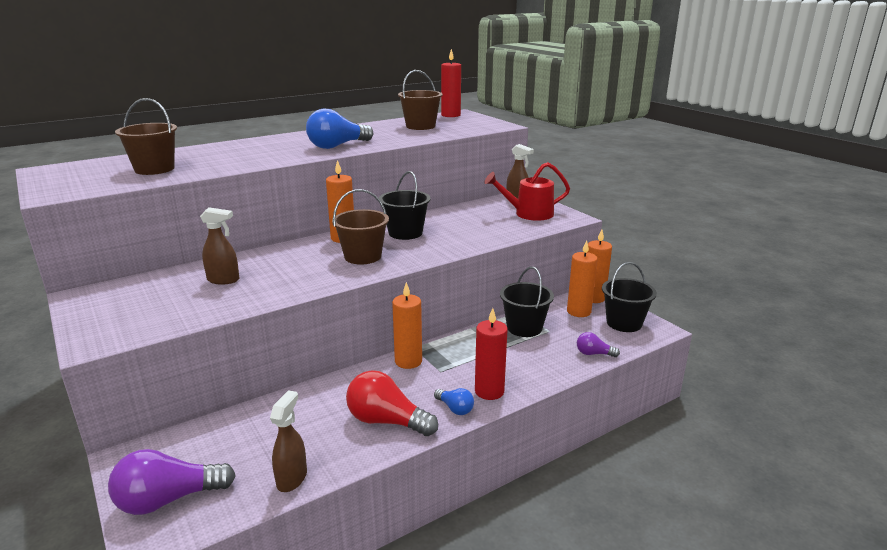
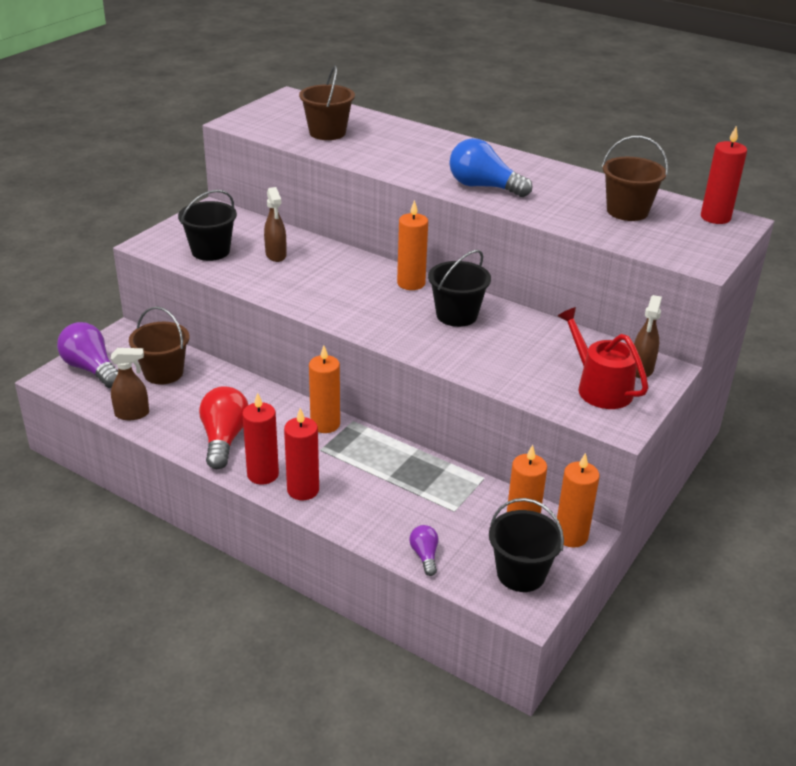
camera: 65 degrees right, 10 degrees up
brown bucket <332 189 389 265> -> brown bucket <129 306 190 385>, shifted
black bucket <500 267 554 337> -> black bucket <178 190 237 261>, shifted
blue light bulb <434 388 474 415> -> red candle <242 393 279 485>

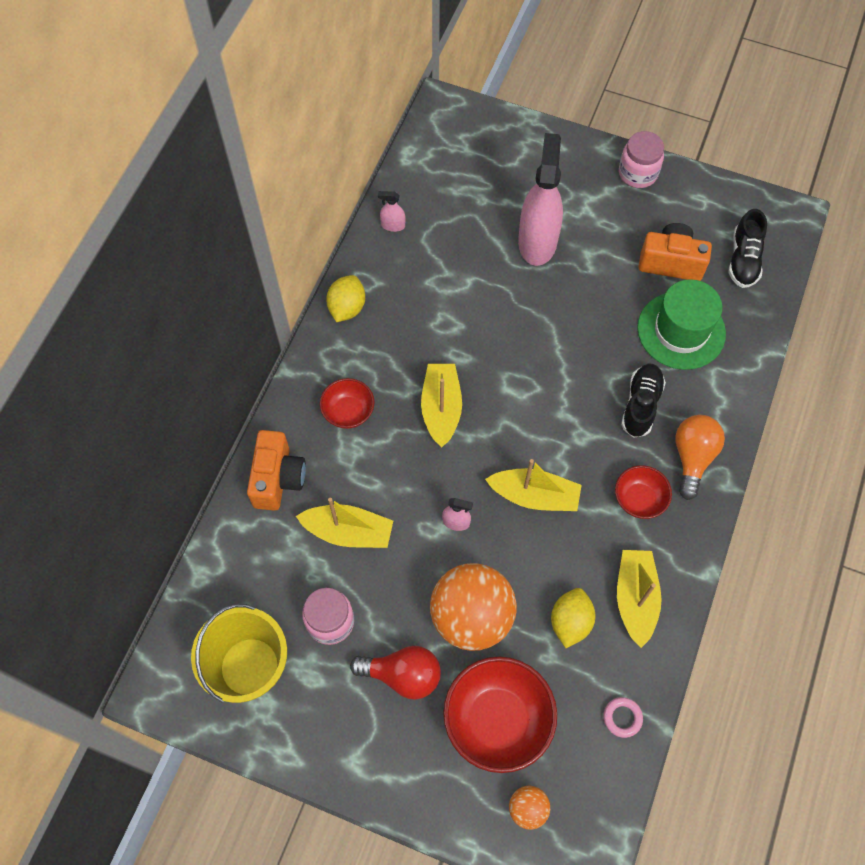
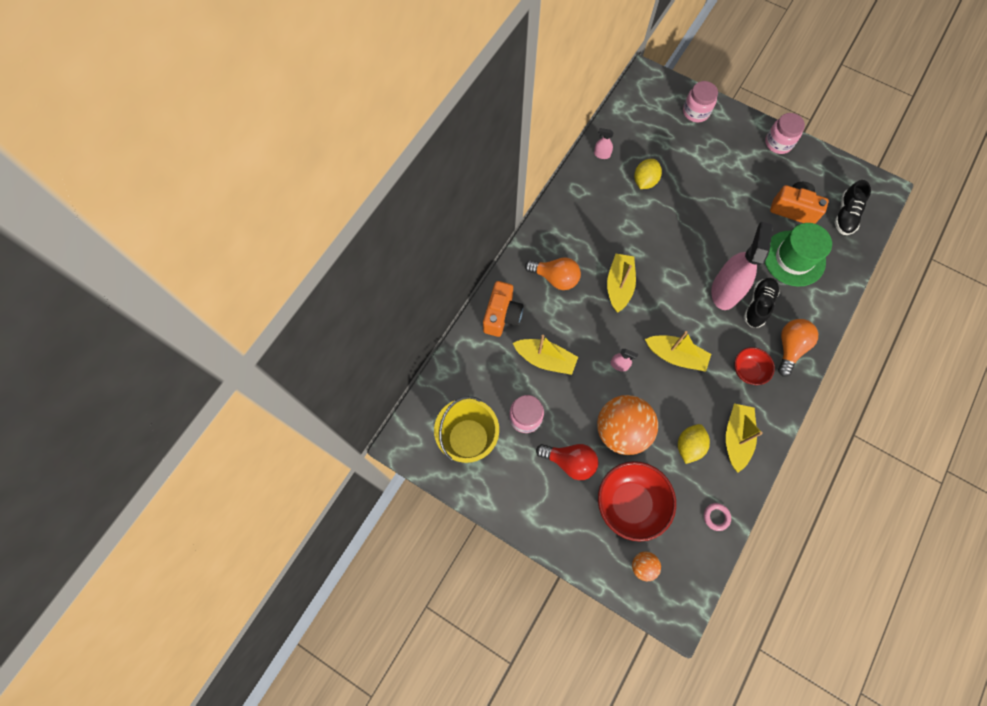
camera: 10 degrees right, 5 degrees up
none -> pink jar <683 81 718 122>
yellow lemon <326 275 365 322> -> yellow lemon <634 159 662 189>, shifted
pink spray bottle <518 133 563 266> -> pink spray bottle <711 222 773 310>, shifted
red bowl <320 378 374 429> -> orange light bulb <525 258 581 290>

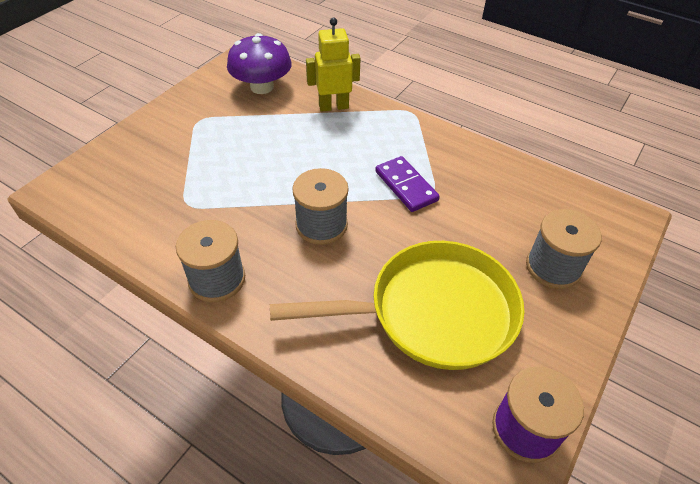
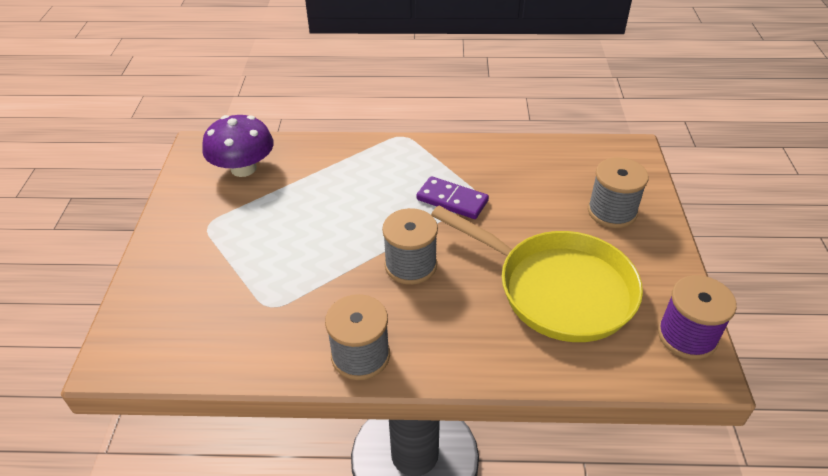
camera: 30 degrees left, 5 degrees down
yellow robot <306 18 361 112> -> none
yellow pan <270 241 525 370> -> yellow pan <431 205 643 342>, 75 degrees clockwise

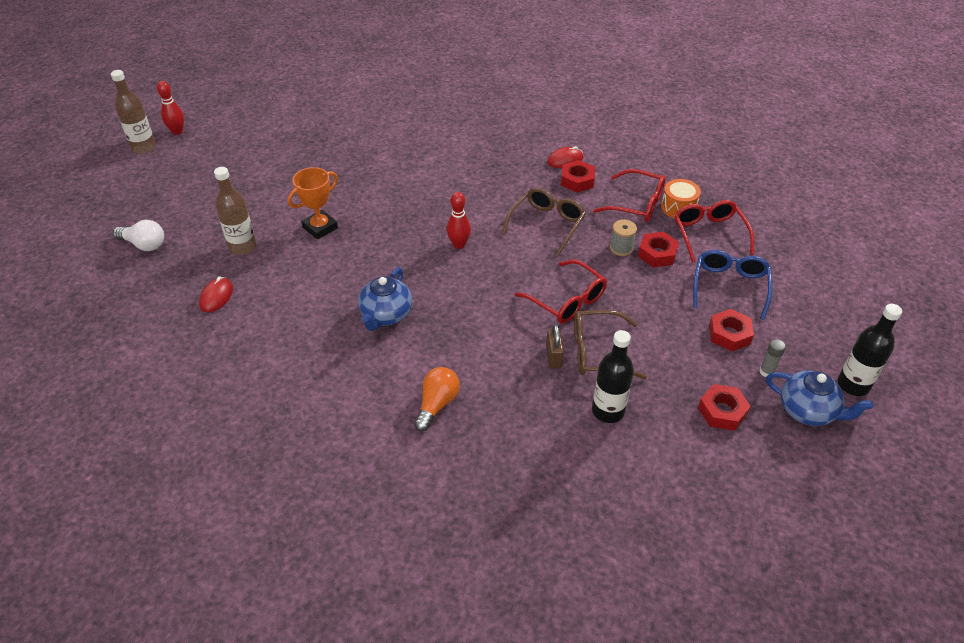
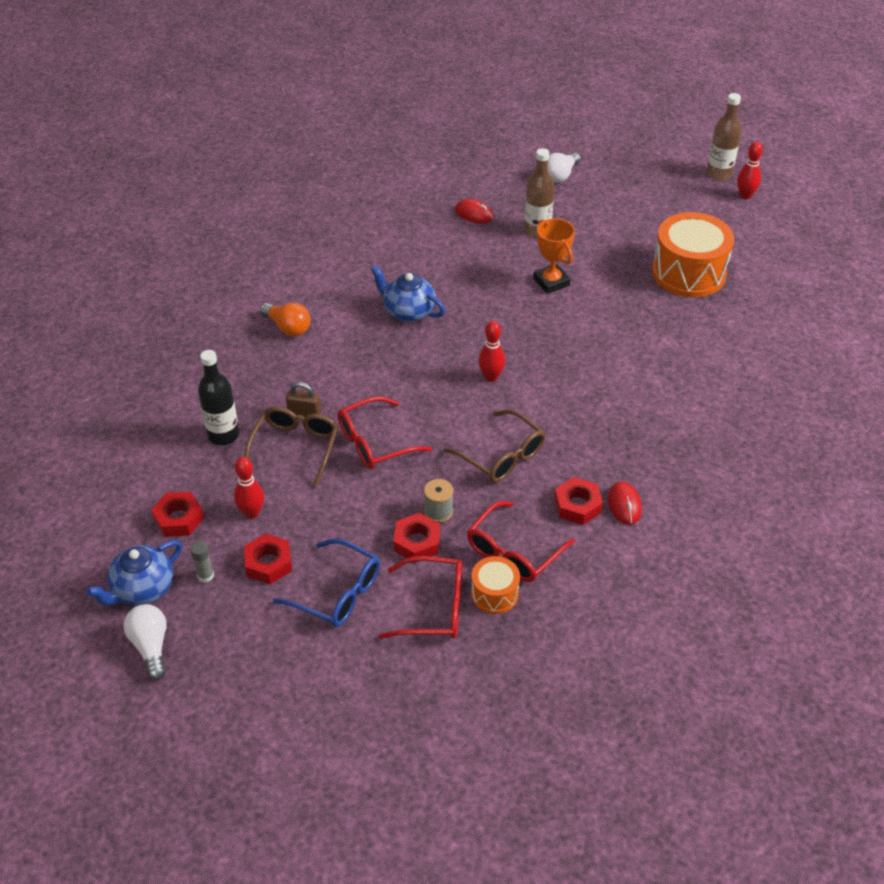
camera: 105 degrees right, 0 degrees up
none -> red bowling pin <234 457 264 519>
none -> orange drum <652 212 734 297>
black bottle <838 304 902 396> -> white light bulb <123 604 166 680>

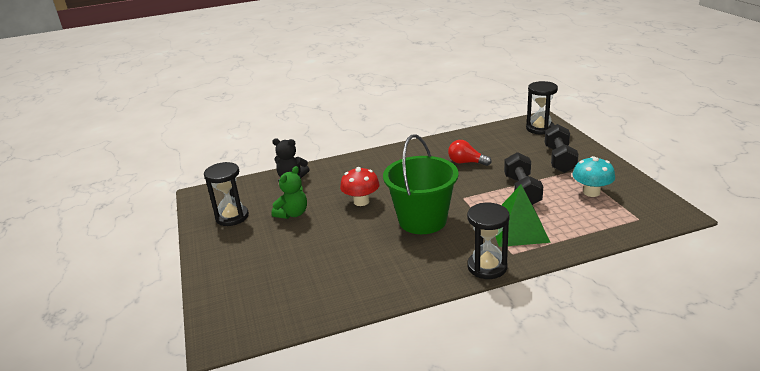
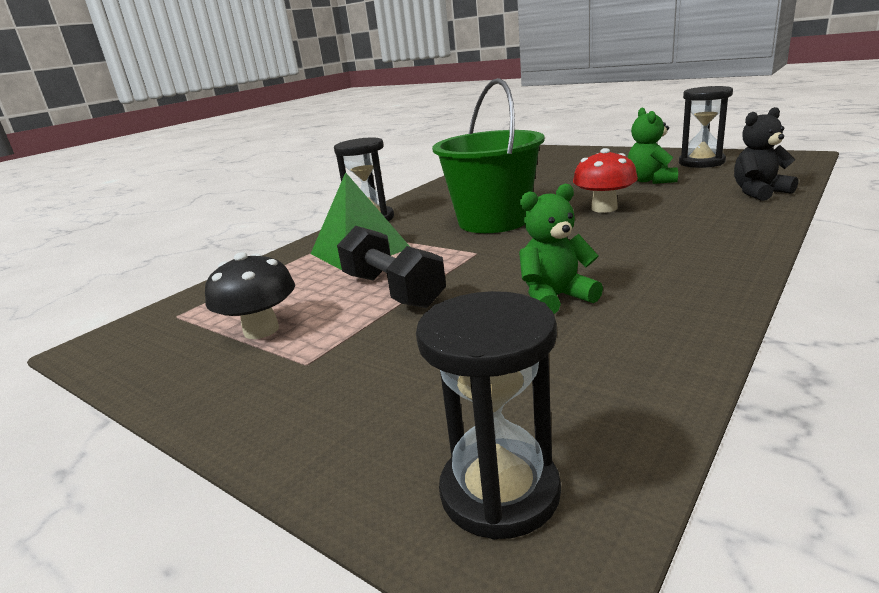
camera: 145 degrees right, 5 degrees down
black dumbbell <545 124 579 173> -> none
red light bulb <448 140 492 166> -> green teddy bear <519 184 603 314>
turquoise mushroom <572 156 615 197> -> black mushroom <205 252 295 339>

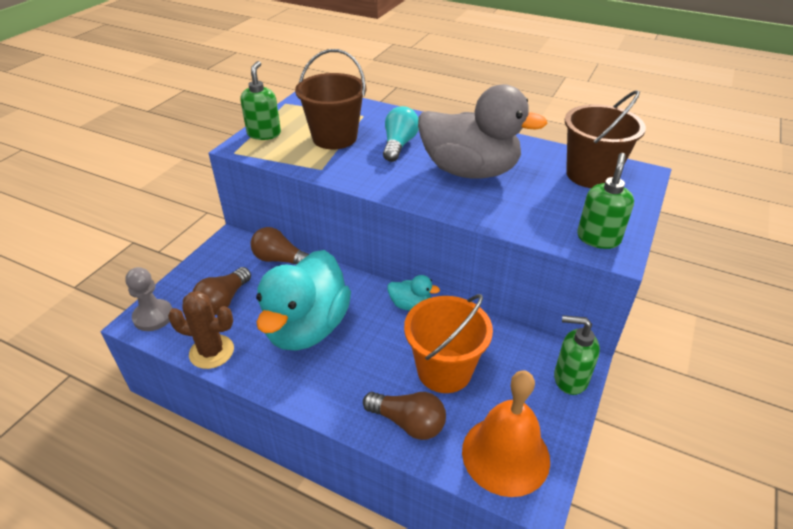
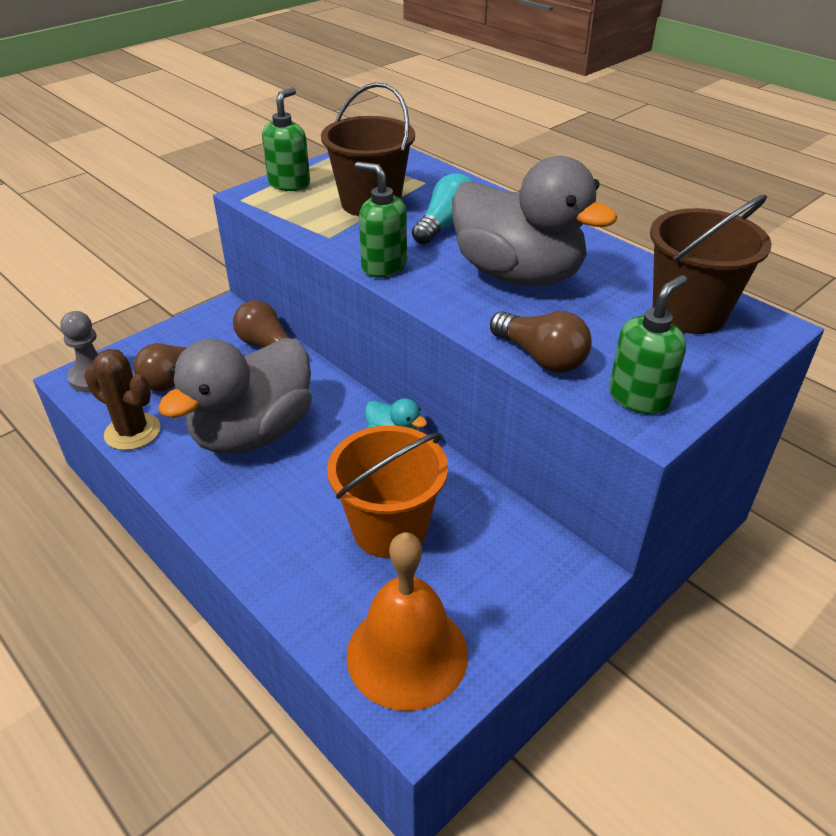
camera: 20 degrees right, 0 degrees up
brown light bulb <363 392 446 440> -> brown light bulb <490 311 592 373>, shifted
green soap dispenser <554 315 600 395> -> green soap dispenser <355 162 407 278>, shifted
turquoise duck <256 250 351 351> -> grey duck <158 338 312 455>

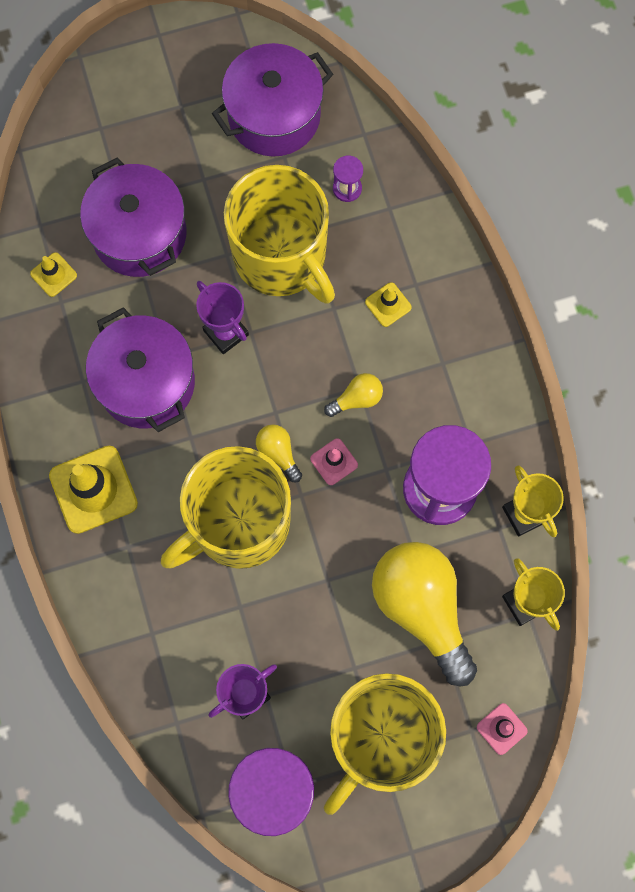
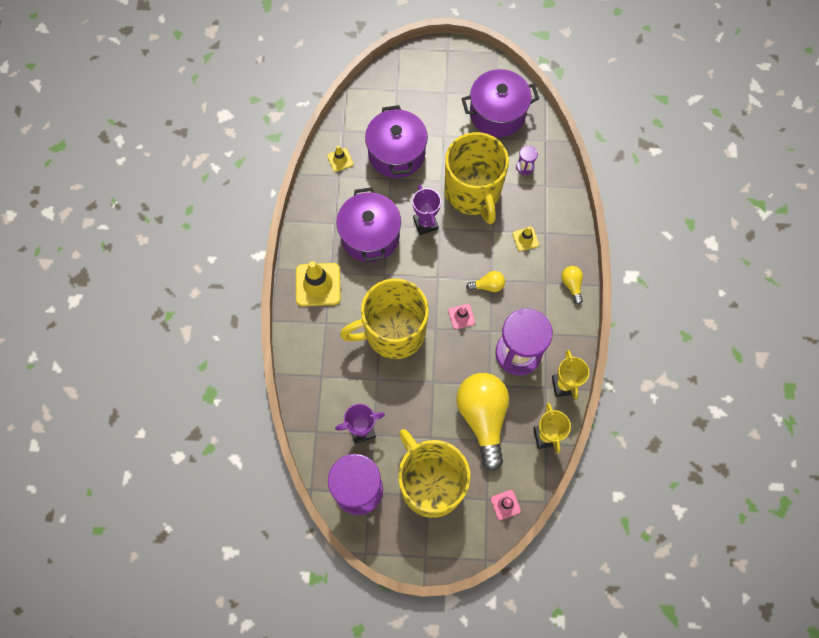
camera: 20 degrees right, 5 degrees down
yellow light bulb <256 424 302 483> -> yellow light bulb <561 266 583 305>, shifted
yellow mug <324 673 446 815> -> yellow mug <398 429 471 518>, 90 degrees clockwise

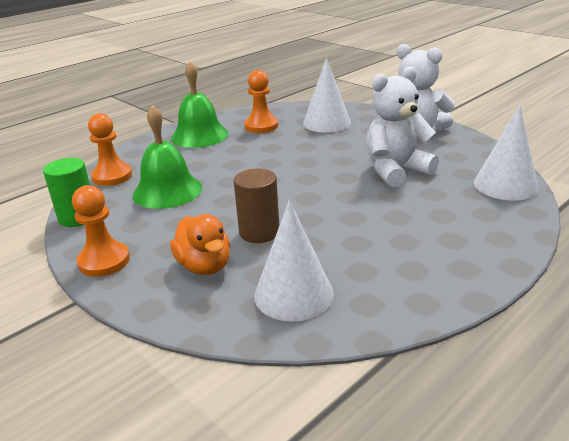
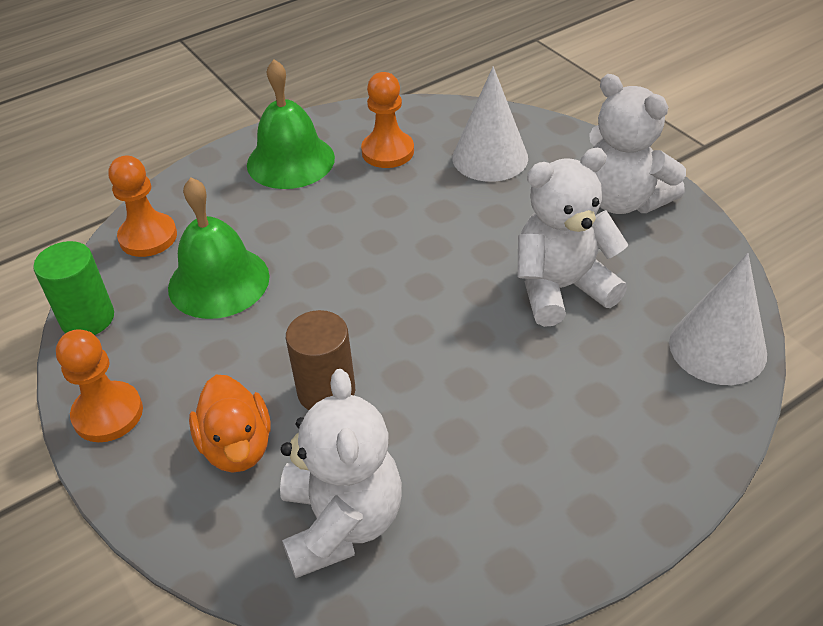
camera: 10 degrees right, 15 degrees up
white cone <254 200 334 322> -> white teddy bear <280 369 402 578>

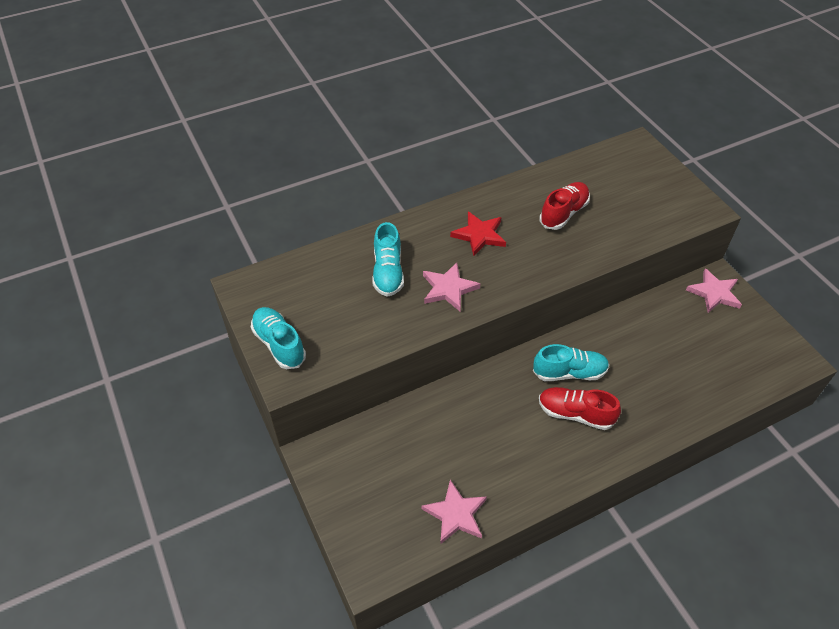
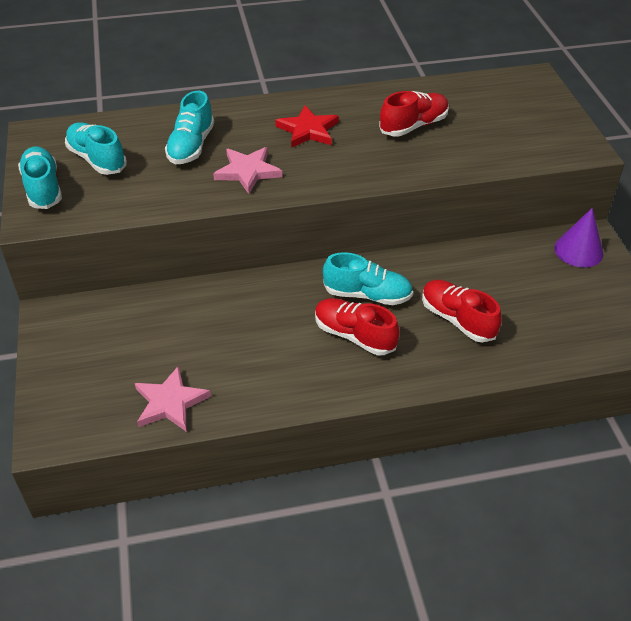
camera: 15 degrees right, 5 degrees down
none -> turquoise shoe <65 123 127 175>
none -> red shoe <422 280 501 343>
pink star <686 268 742 313> -> purple cone <554 208 604 268>

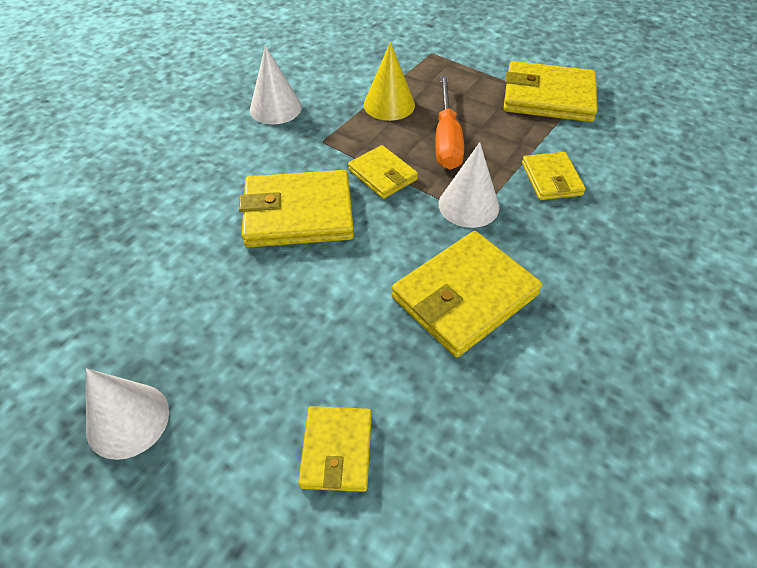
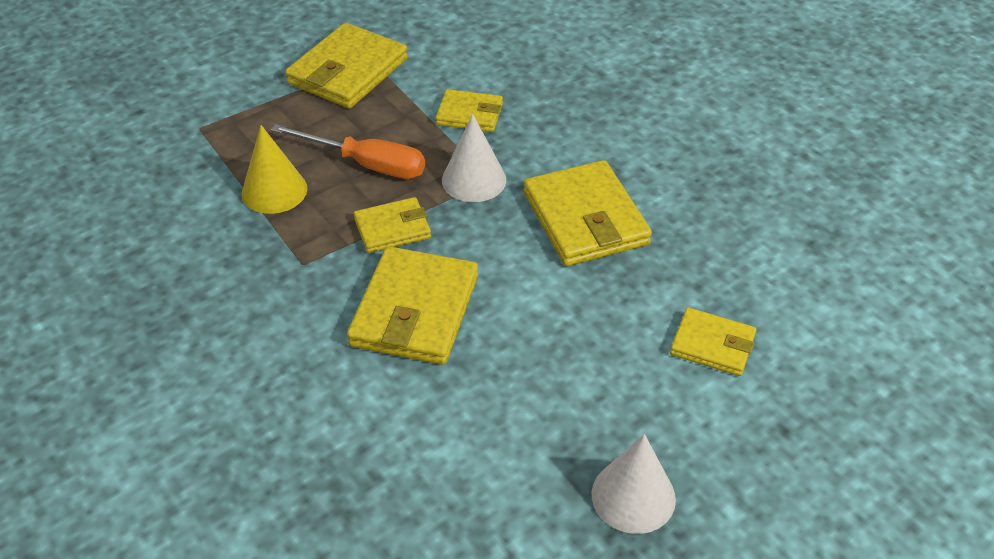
camera: 70 degrees left, 5 degrees down
white cone <250 46 302 124> -> none

